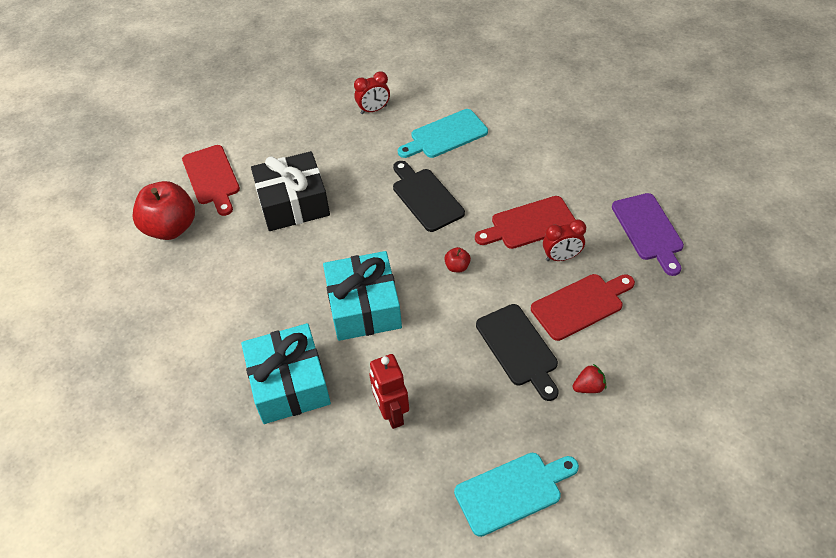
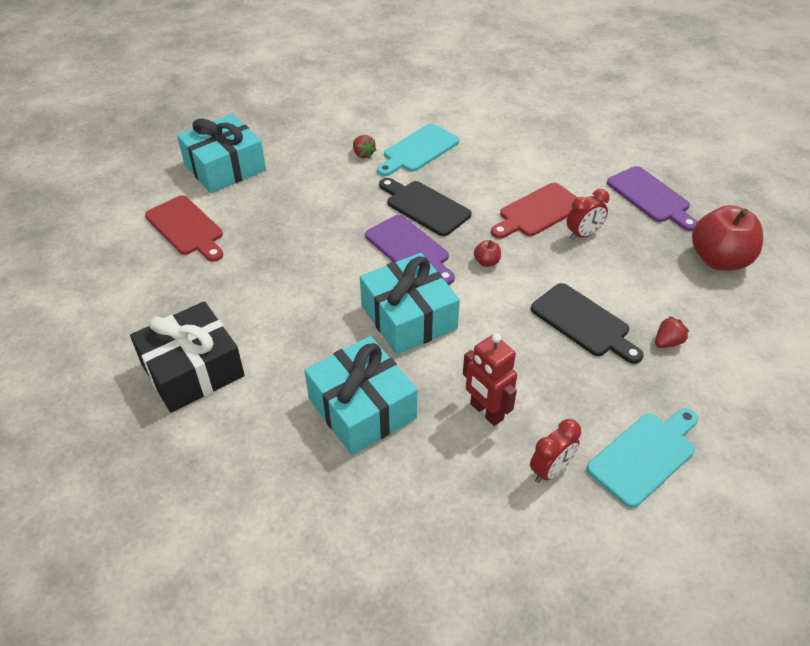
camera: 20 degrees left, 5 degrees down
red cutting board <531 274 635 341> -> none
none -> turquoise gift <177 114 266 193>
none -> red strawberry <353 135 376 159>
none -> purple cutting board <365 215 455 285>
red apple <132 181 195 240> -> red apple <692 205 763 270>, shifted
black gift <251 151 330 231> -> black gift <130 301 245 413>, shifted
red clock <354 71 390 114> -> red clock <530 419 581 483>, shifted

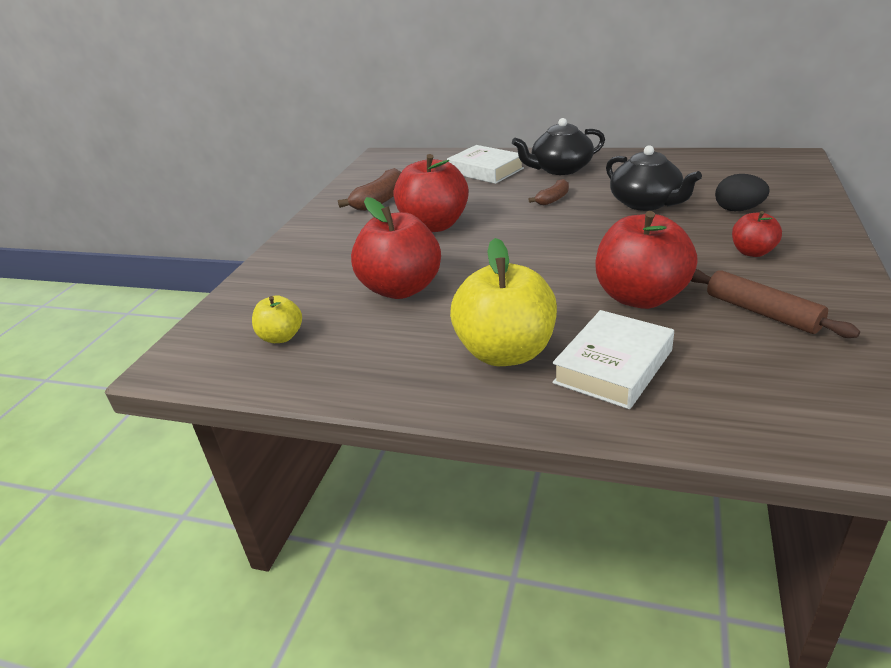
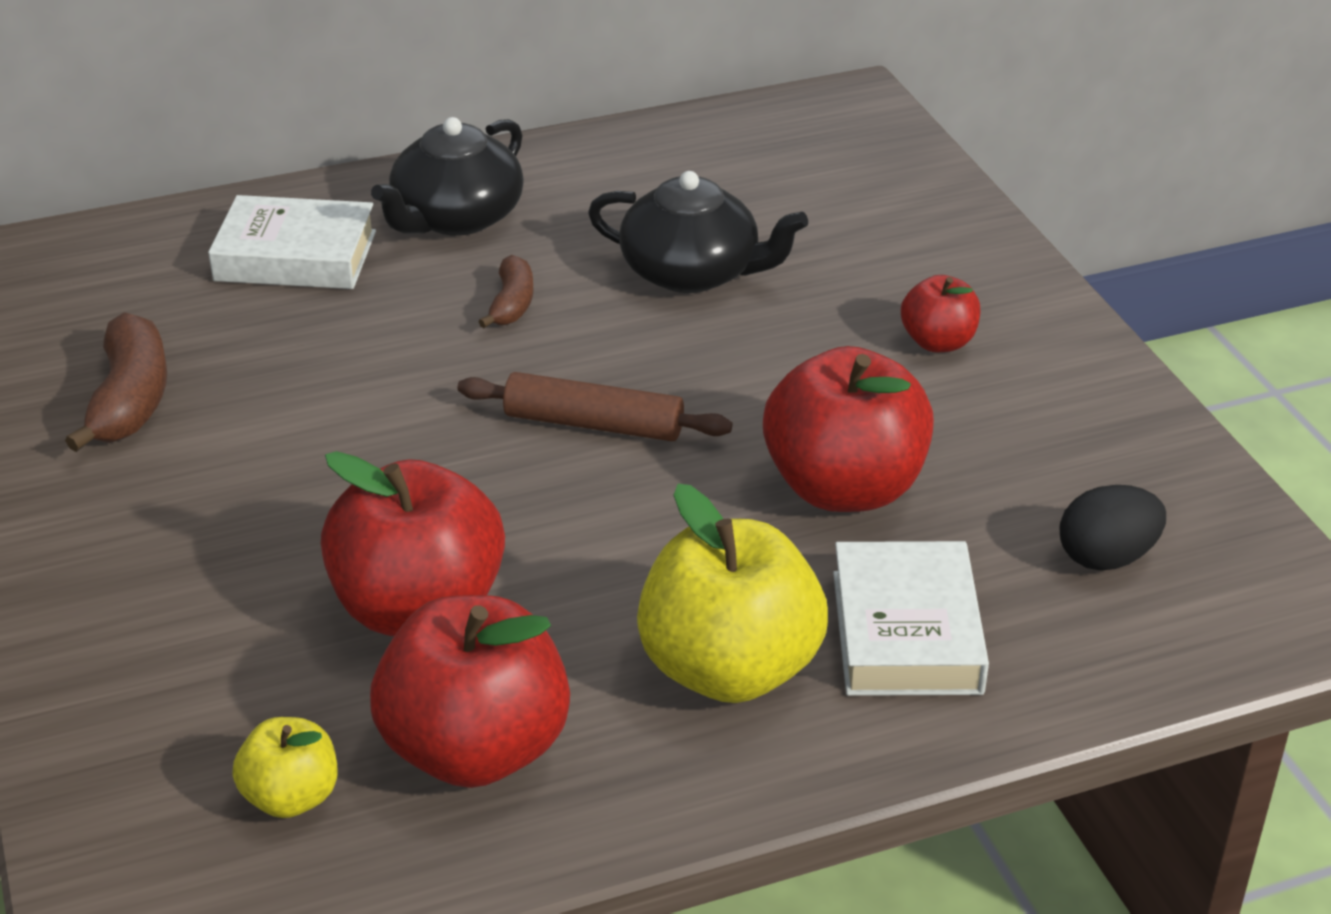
camera: 40 degrees left, 5 degrees up
red apple <394 154 469 232> -> red apple <370 595 570 788>, shifted
brown rolling pin <691 269 860 338> -> brown rolling pin <457 372 732 441>, shifted
black egg <715 174 770 211> -> black egg <1060 485 1166 570>, shifted

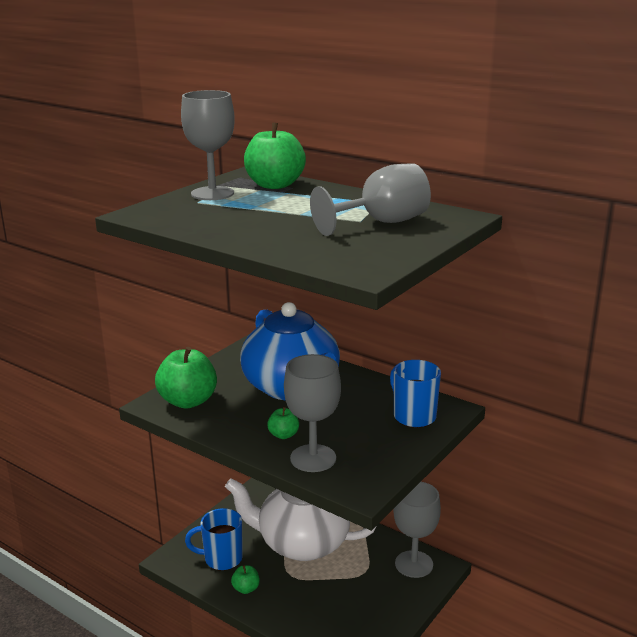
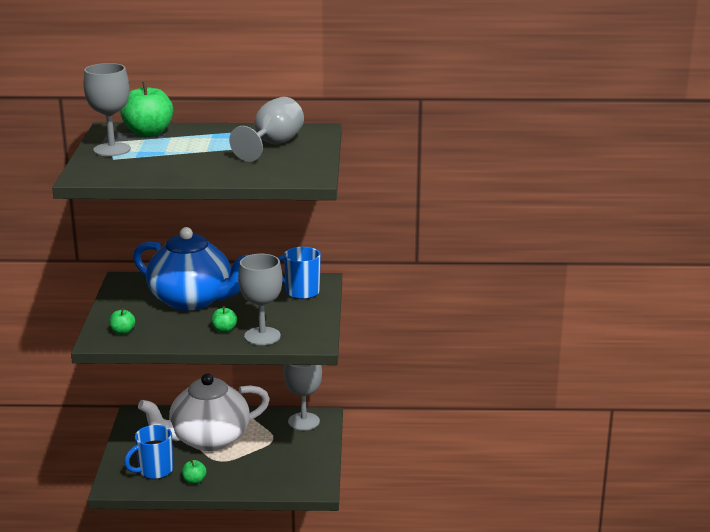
camera: 35 degrees left, 0 degrees up
green apple <155 347 217 409> -> green apple <109 308 135 335>, x0.49

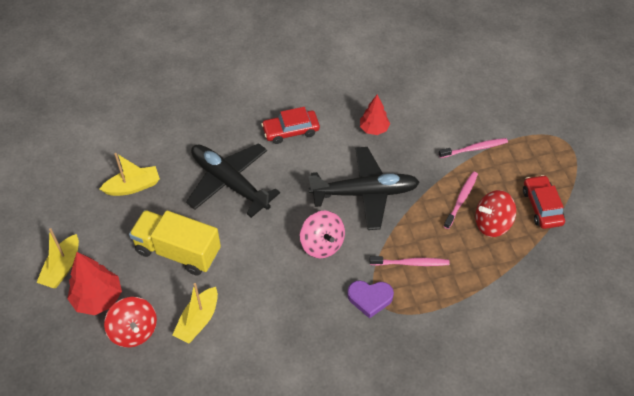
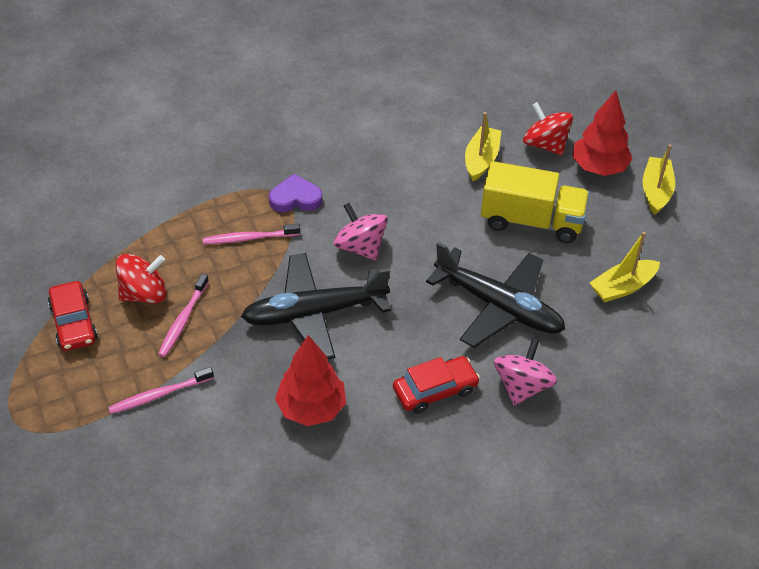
camera: 170 degrees right, 5 degrees down
none -> pink spinning top <494 338 557 406>
red tree <360 95 390 135> -> red tree <275 335 346 426>, x1.51

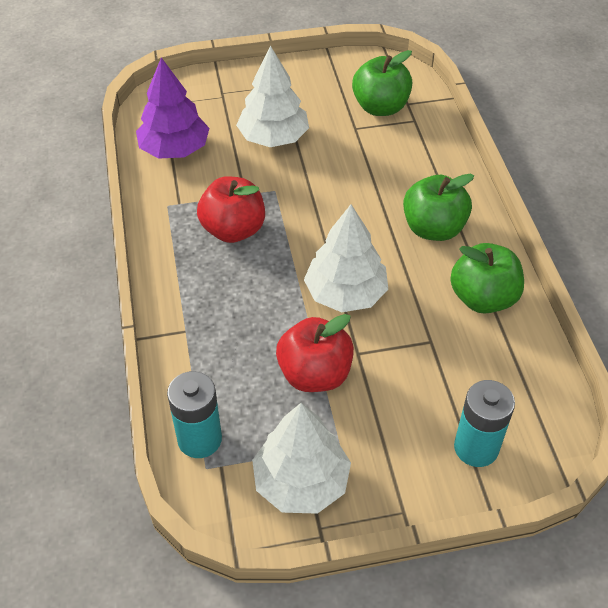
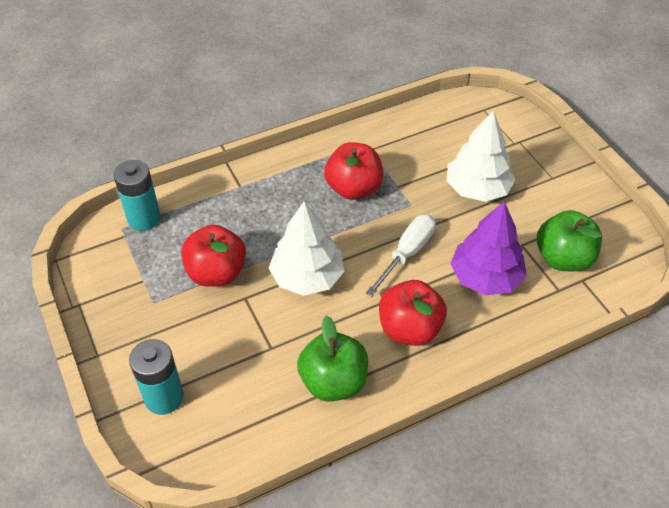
camera: 75 degrees right, 0 degrees up
white tree <252 403 351 514> -> none
none -> white screwdriver <366 215 436 297>
purple tree <136 58 210 159> -> purple tree <451 202 527 296>, shifted
green apple <403 174 474 241> -> red apple <379 280 447 346>

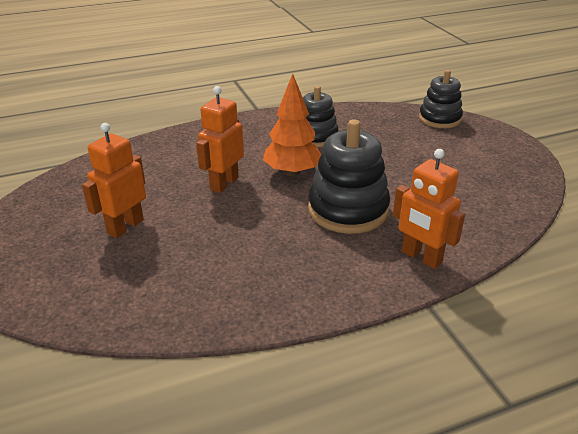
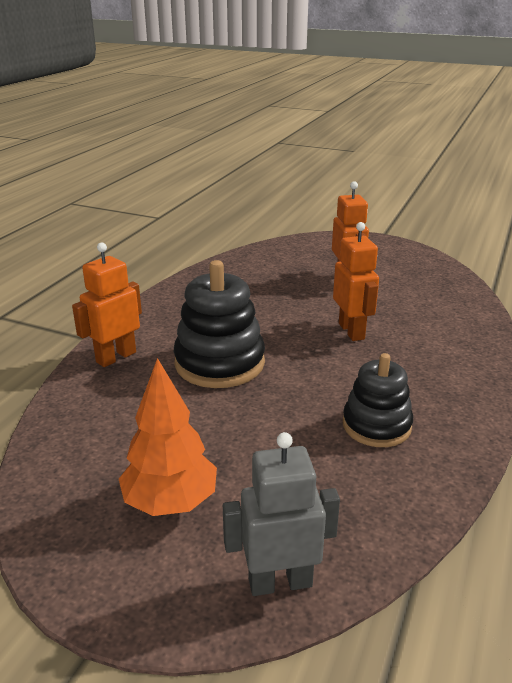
camera: 135 degrees right, 5 degrees down
orange tree <263 74 321 176> -> orange tree <119 358 217 516>, shifted
black stacking toy <419 70 463 128> -> grey robot <223 432 340 596>
orange robot <393 149 465 269> -> orange robot <72 242 142 367>, 45 degrees counterclockwise

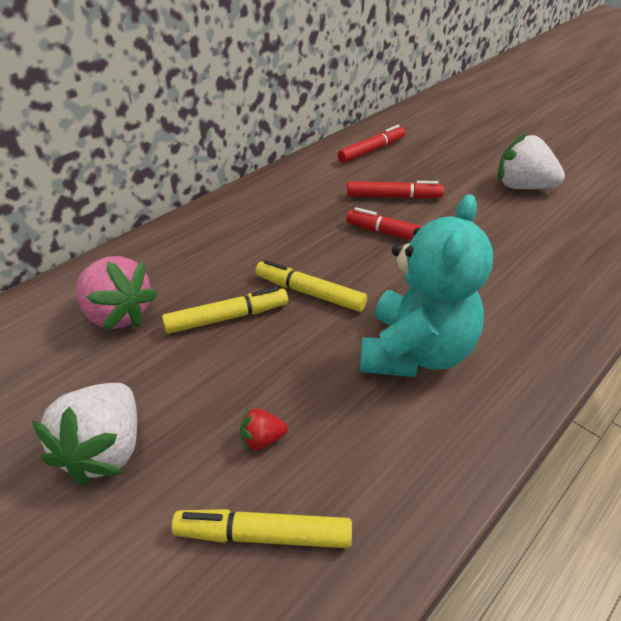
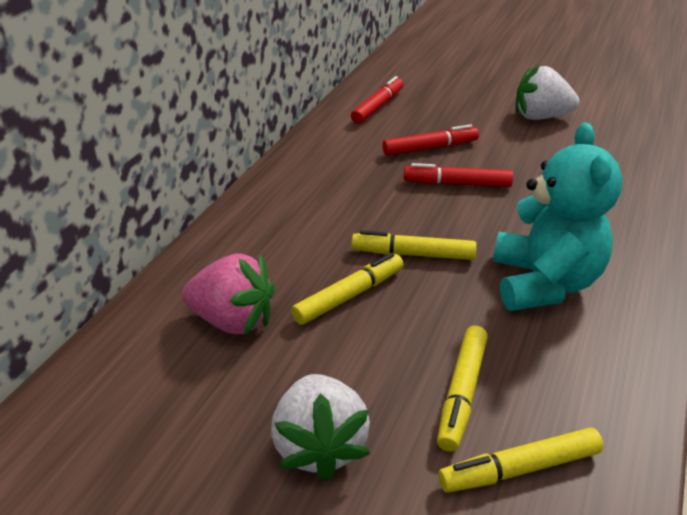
camera: 20 degrees left, 5 degrees down
red strawberry <240 408 288 451> -> yellow marker <437 326 488 452>

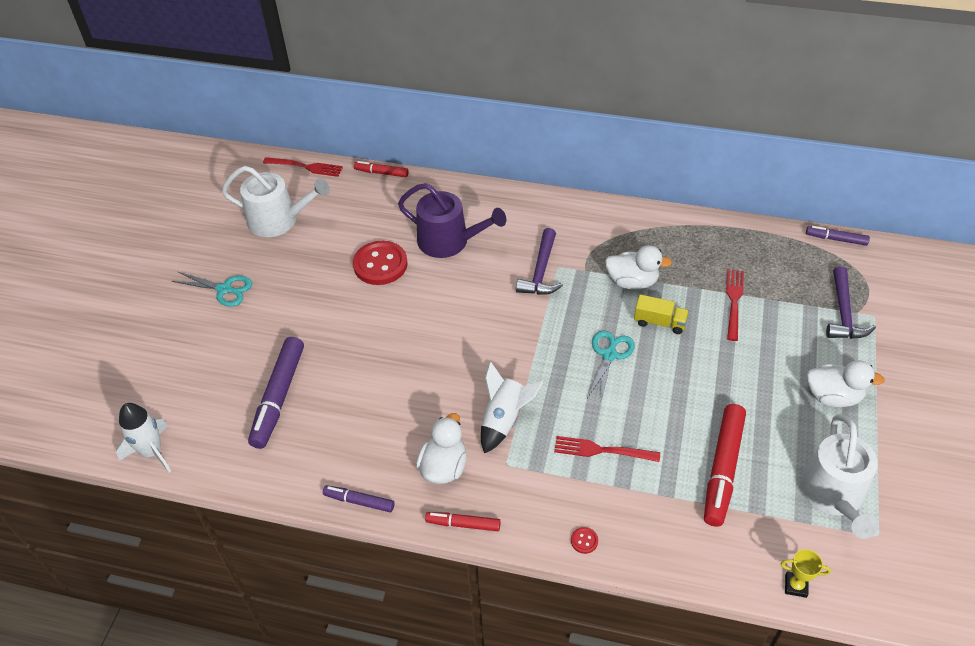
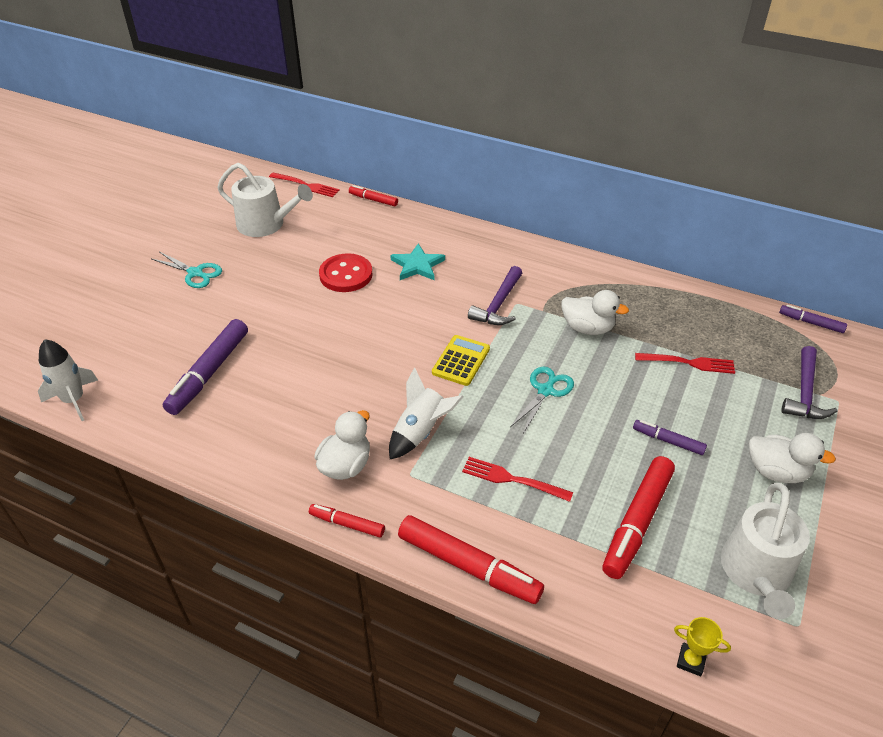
camera: 10 degrees right, 5 degrees down
yellow truck <634 294 689 334> -> none
none -> yellow calculator <432 335 490 386>
purple marker <323 485 394 512> -> purple marker <633 420 707 455>, shifted
purple watering can <398 183 506 258> -> turquoise star <390 243 445 281>
red button <571 527 598 554> -> red marker <398 515 544 604>
red fork <726 269 744 341> -> red fork <635 353 735 374>, 75 degrees clockwise

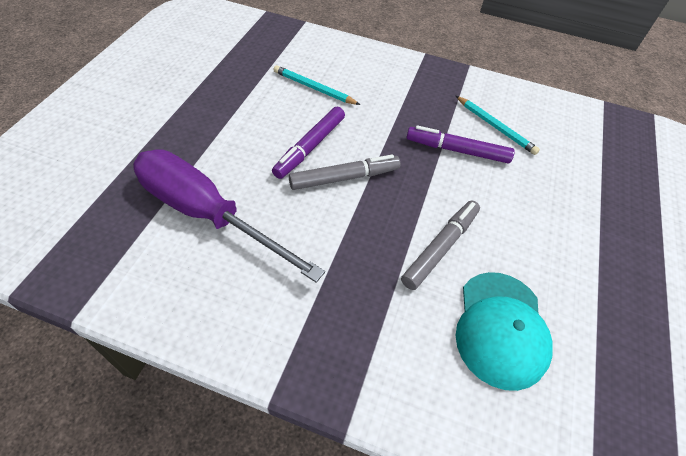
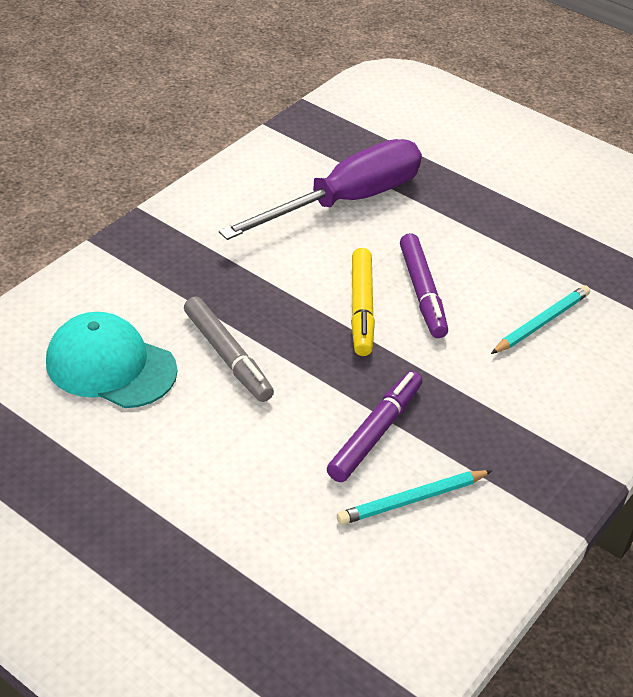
camera: 110 degrees right, 10 degrees down
grey marker <289 154 400 190> -> yellow marker <351 248 375 356>
purple marker <272 106 345 179> -> purple marker <400 233 448 338>, 150 degrees counterclockwise

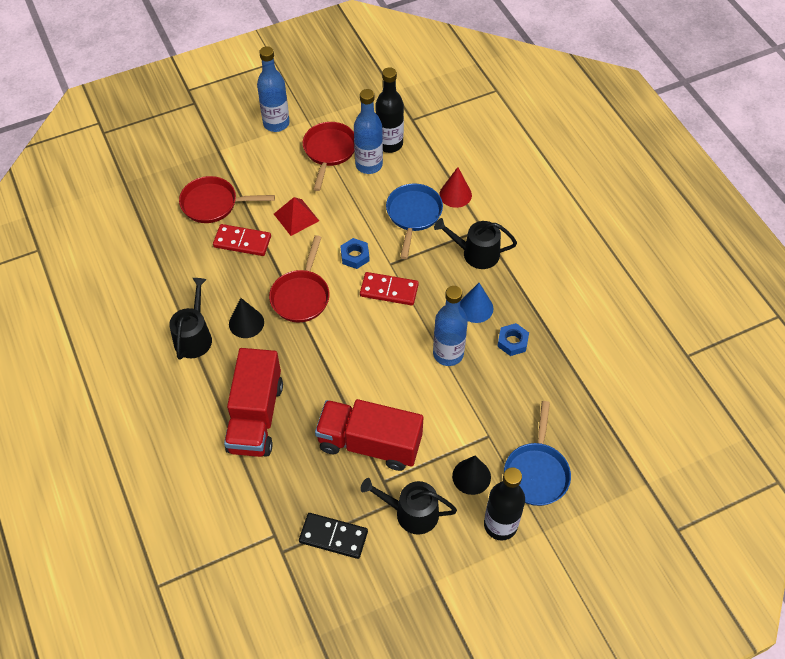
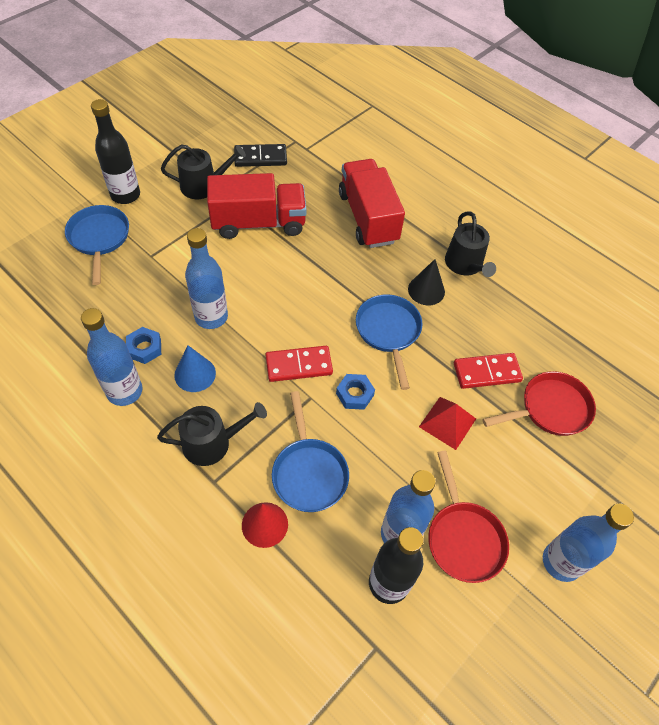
camera: 155 degrees right, 0 degrees up
black cone <452 456 491 495> -> none
none -> blue bottle <81 308 142 406>
red pan <269 235 330 322> -> blue pan <356 294 423 390>

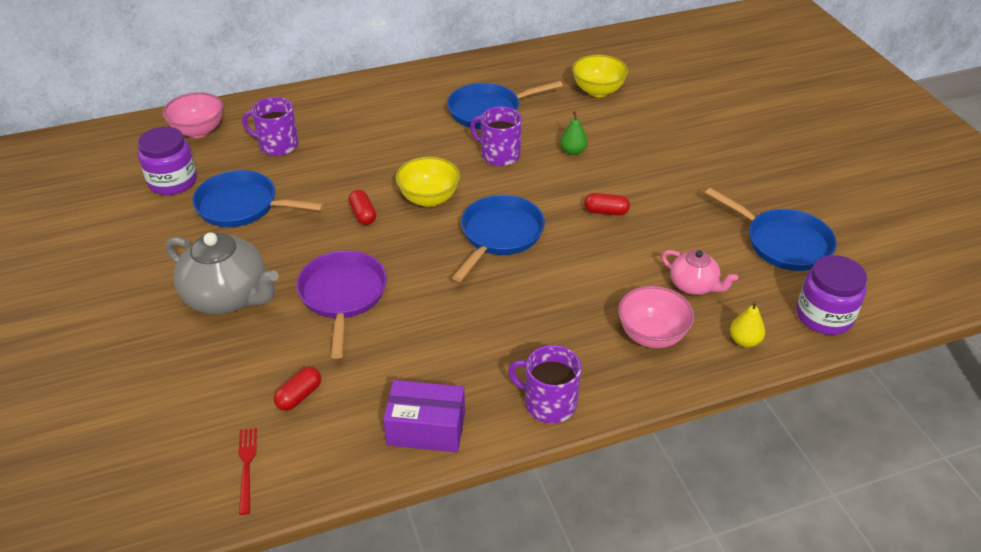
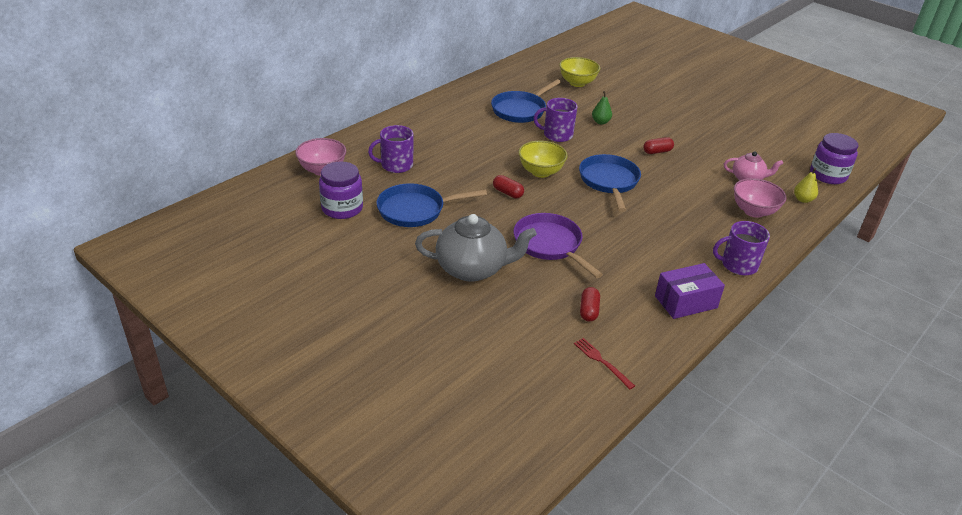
camera: 30 degrees left, 5 degrees down
blue pan <705 188 837 271> -> none

